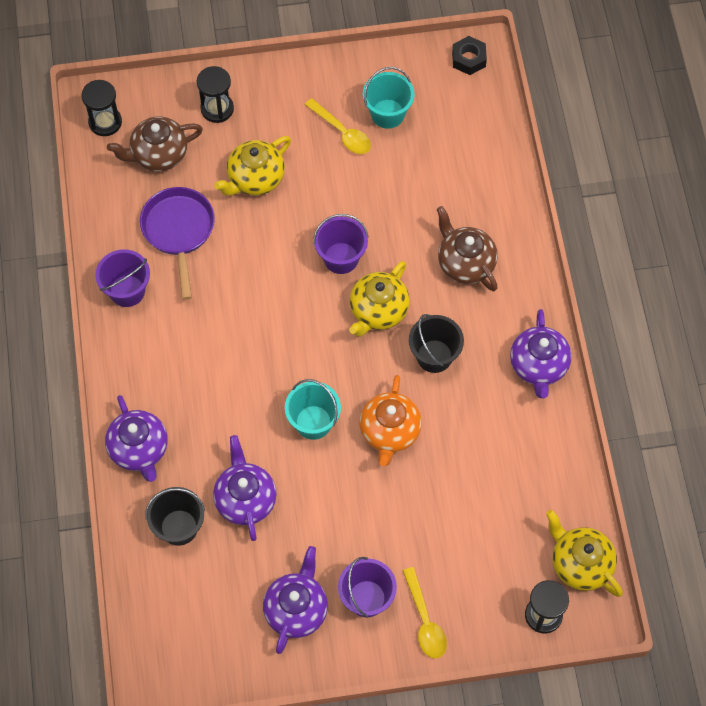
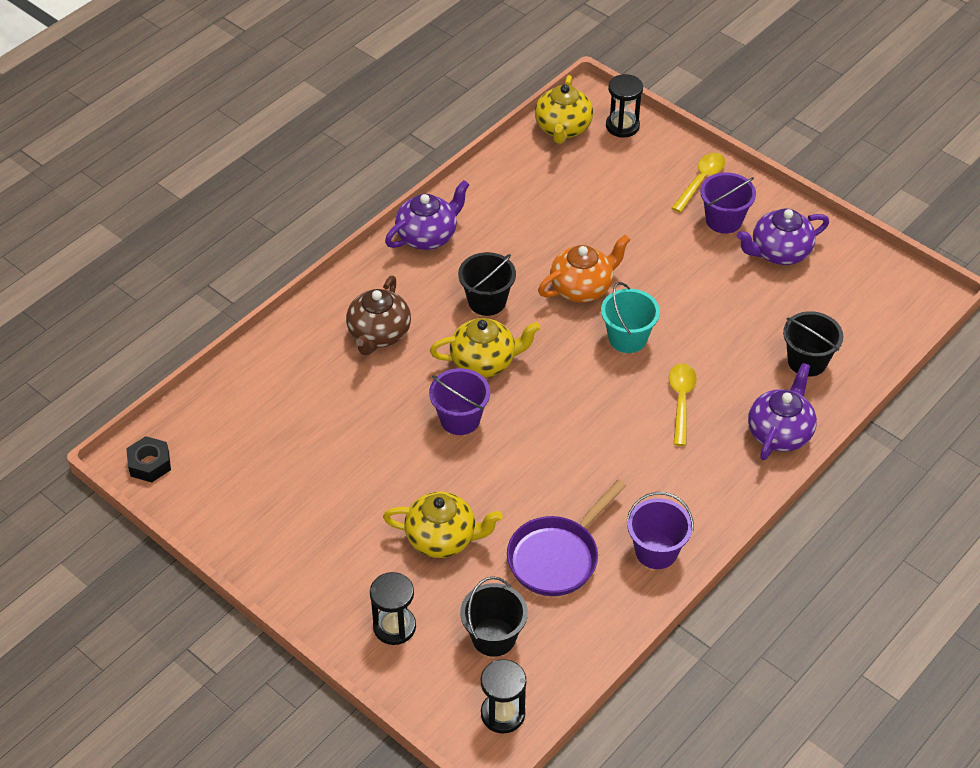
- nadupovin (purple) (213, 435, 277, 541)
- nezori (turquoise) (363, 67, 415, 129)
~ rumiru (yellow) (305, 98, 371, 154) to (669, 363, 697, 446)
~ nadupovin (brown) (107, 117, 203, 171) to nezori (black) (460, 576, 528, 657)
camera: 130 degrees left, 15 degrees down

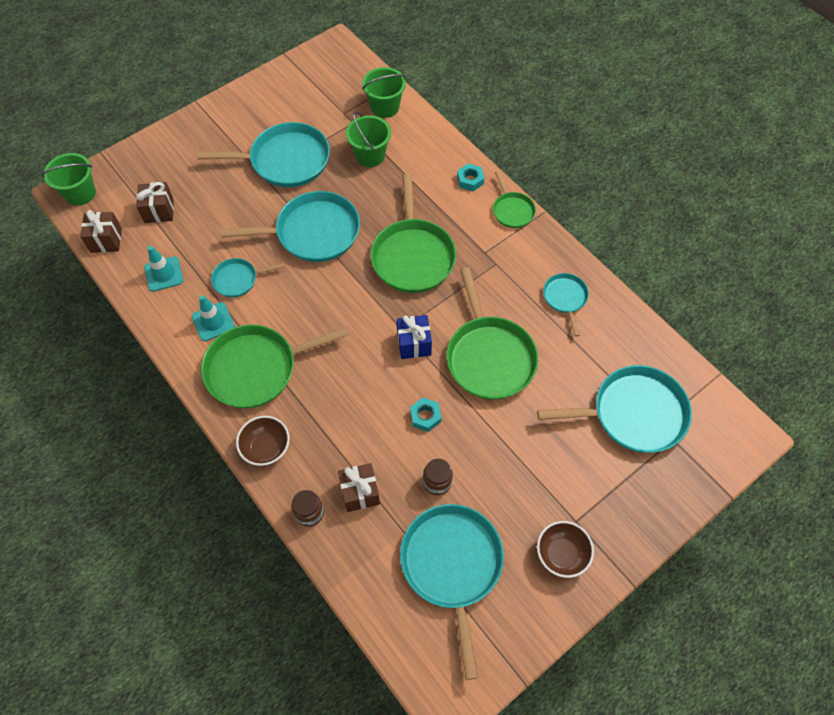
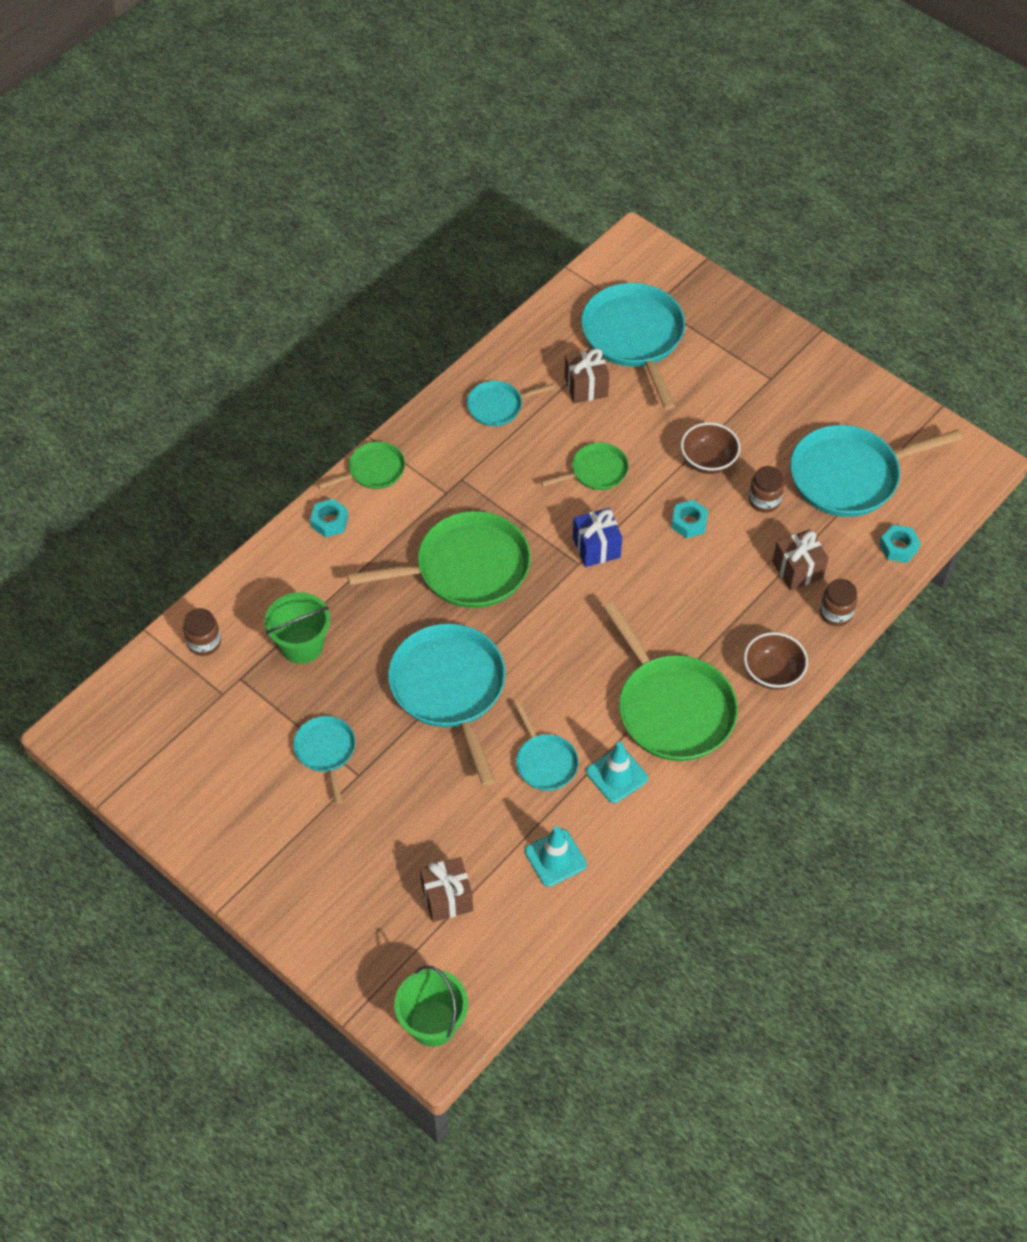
+ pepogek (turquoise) (879, 525, 921, 563)
~ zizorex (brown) (80, 210, 122, 253) to (565, 348, 610, 403)
~ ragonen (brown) (537, 521, 594, 578) to (681, 422, 740, 474)
~ nezori (green) (362, 67, 406, 118) to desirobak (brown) (183, 608, 221, 656)
~ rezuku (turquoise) (197, 122, 330, 187) = (293, 716, 356, 804) x0.52
~ rezuku (green) (447, 267, 538, 400) = (541, 443, 629, 490) x0.52
camera: 100 degrees left, 5 degrees down

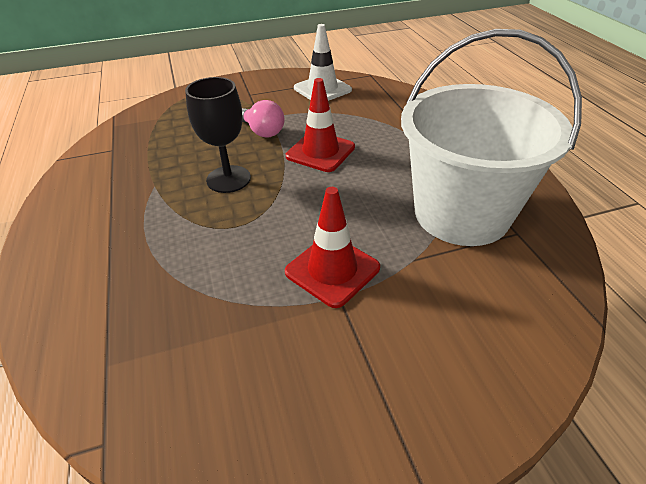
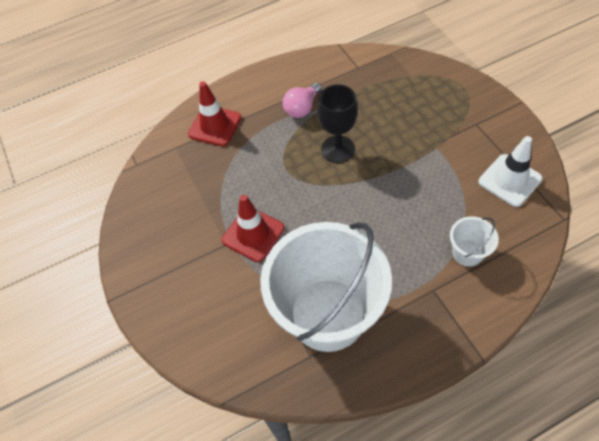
+ nezori (white) (450, 216, 499, 267)
~ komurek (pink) (242, 100, 284, 138) to (283, 82, 322, 118)
~ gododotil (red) (286, 78, 355, 172) to (188, 81, 241, 146)
camera: 85 degrees right, 15 degrees up

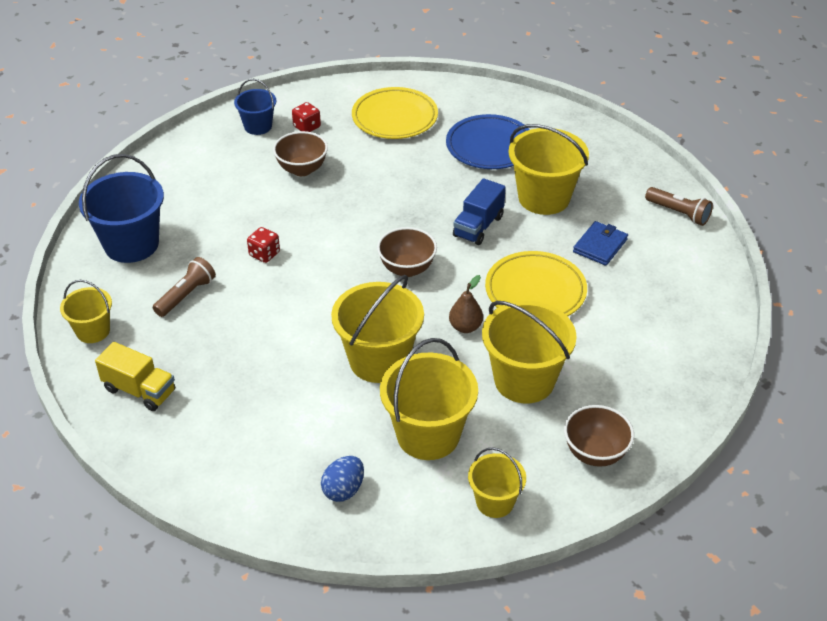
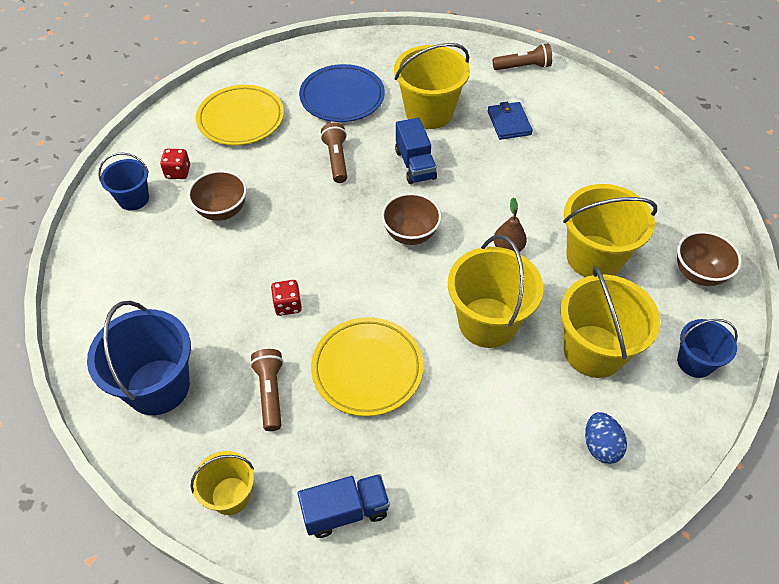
+ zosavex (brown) (320, 122, 347, 183)
~ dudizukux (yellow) (485, 251, 587, 317) to (311, 317, 423, 417)
~ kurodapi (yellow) (95, 342, 175, 411) to kurodapi (blue) (298, 474, 390, 538)
~ nezori (yellow) (468, 447, 526, 518) to nezori (blue) (677, 319, 738, 378)
camera: 45 degrees left, 10 degrees up

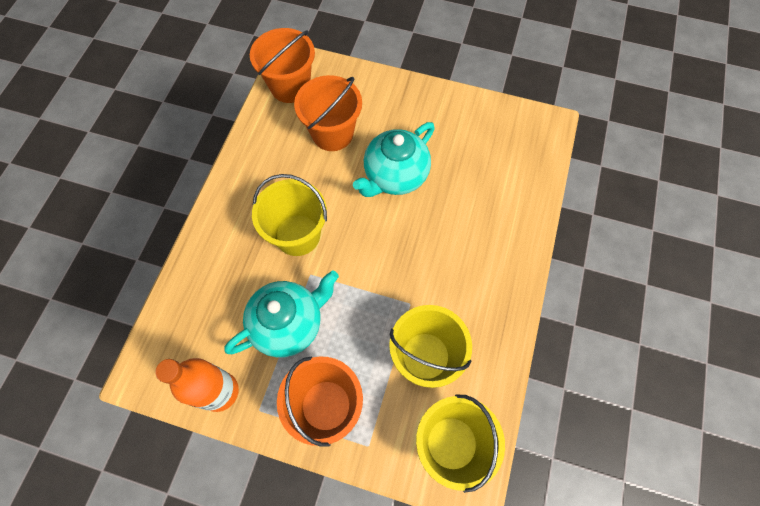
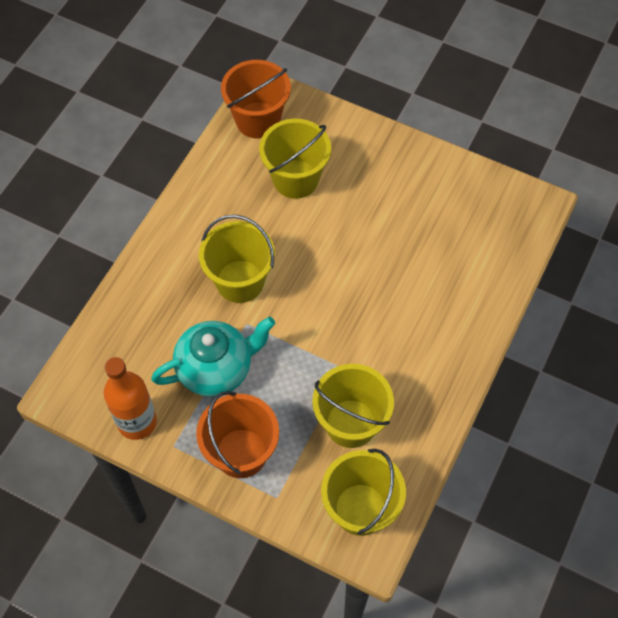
- nadupovin (turquoise) (353, 122, 435, 197)
~ nezori (orange) (294, 75, 362, 151) to nezori (yellow) (259, 119, 331, 199)
camera: 10 degrees right, 5 degrees down

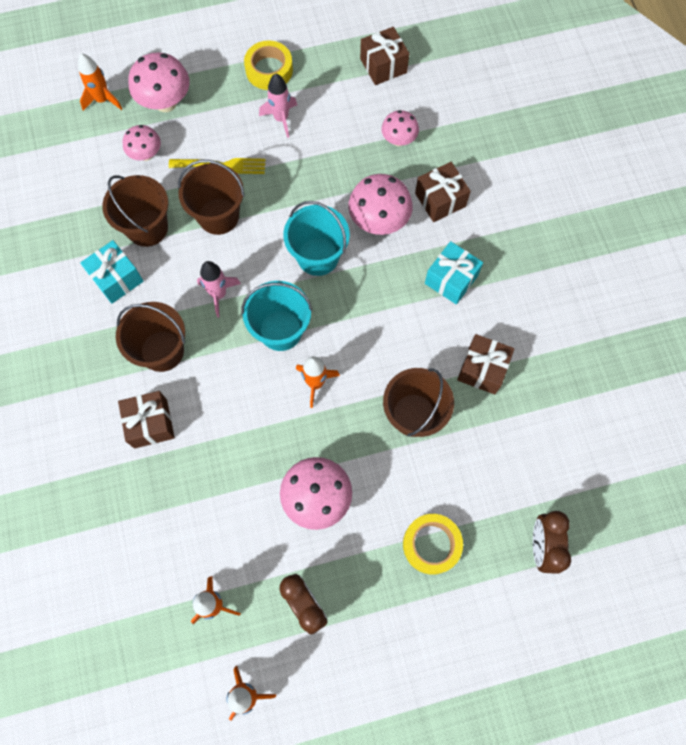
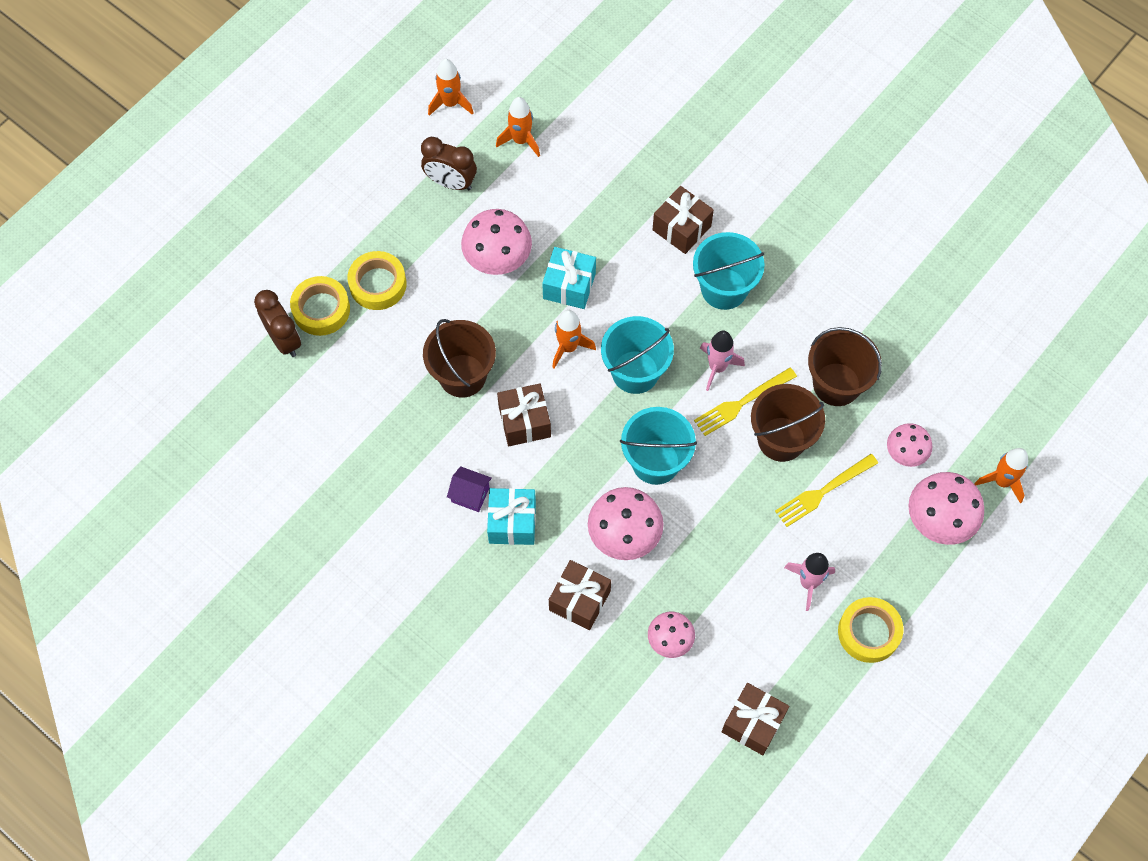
+ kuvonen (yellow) (290, 276, 350, 336)
+ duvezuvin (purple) (447, 466, 492, 512)
+ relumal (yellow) (694, 368, 797, 436)
~ zizorex (turquoise) (80, 240, 144, 304) to (542, 247, 596, 309)
~ zizorex (brown) (457, 334, 514, 395) to (497, 384, 551, 446)
~ nezori (brown) (116, 302, 185, 372) to nezori (turquoise) (693, 232, 765, 310)
camera: 145 degrees right, 5 degrees down

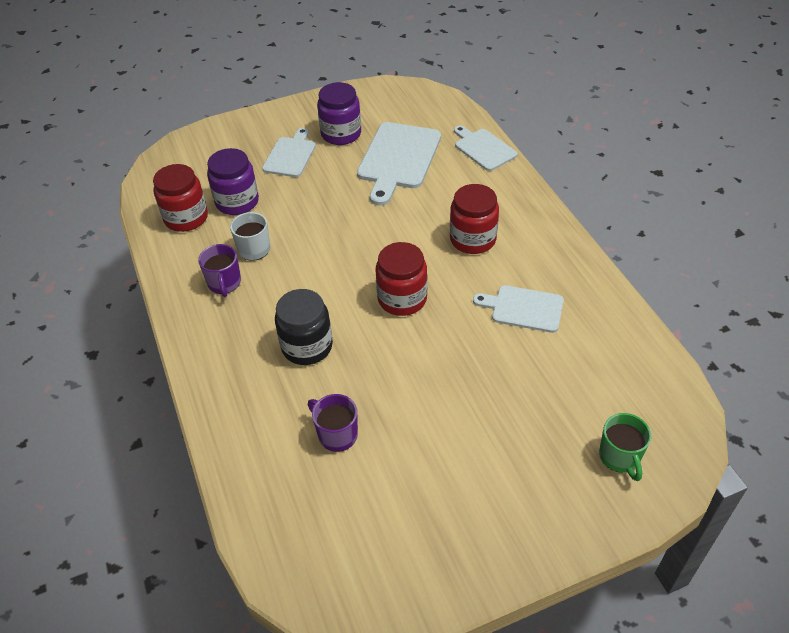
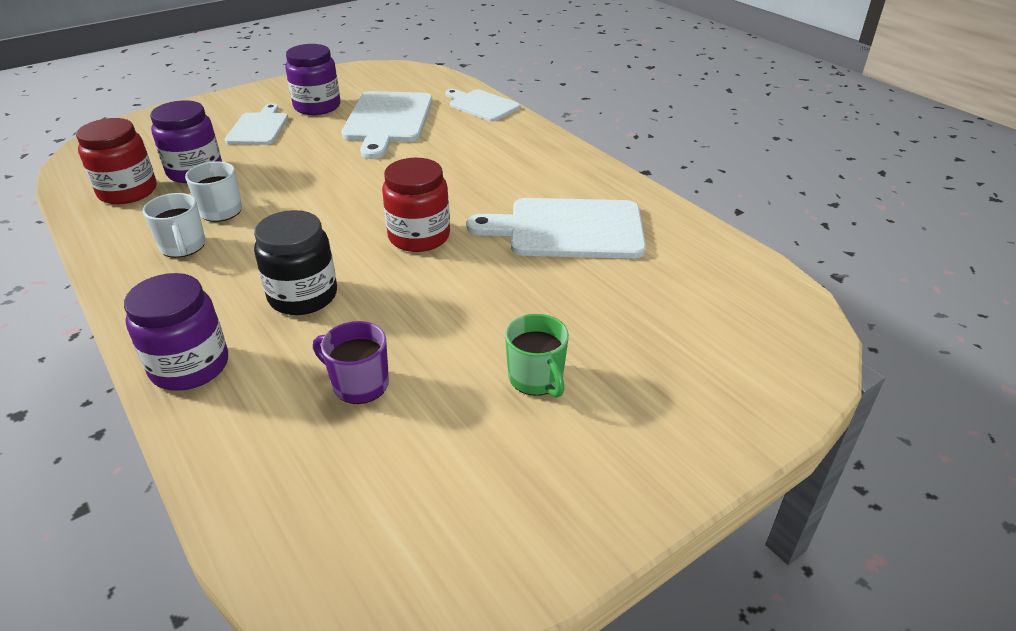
- desirobak (red) (450, 184, 499, 254)
+ desirobak (purple) (124, 273, 228, 391)
~ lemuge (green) (599, 413, 651, 481) to (505, 314, 569, 398)
~ lemuge (purple) (198, 244, 241, 297) to lemuge (white) (143, 193, 205, 258)
~ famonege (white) (473, 285, 564, 333) = (467, 198, 646, 259) x1.63
camera: 15 degrees left, 10 degrees down

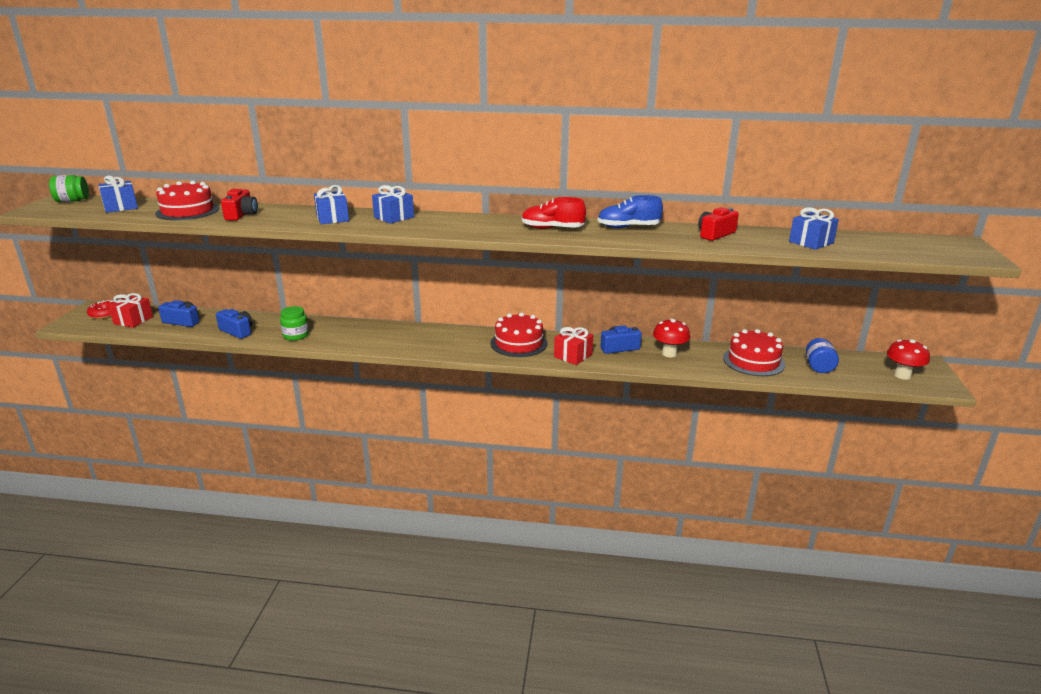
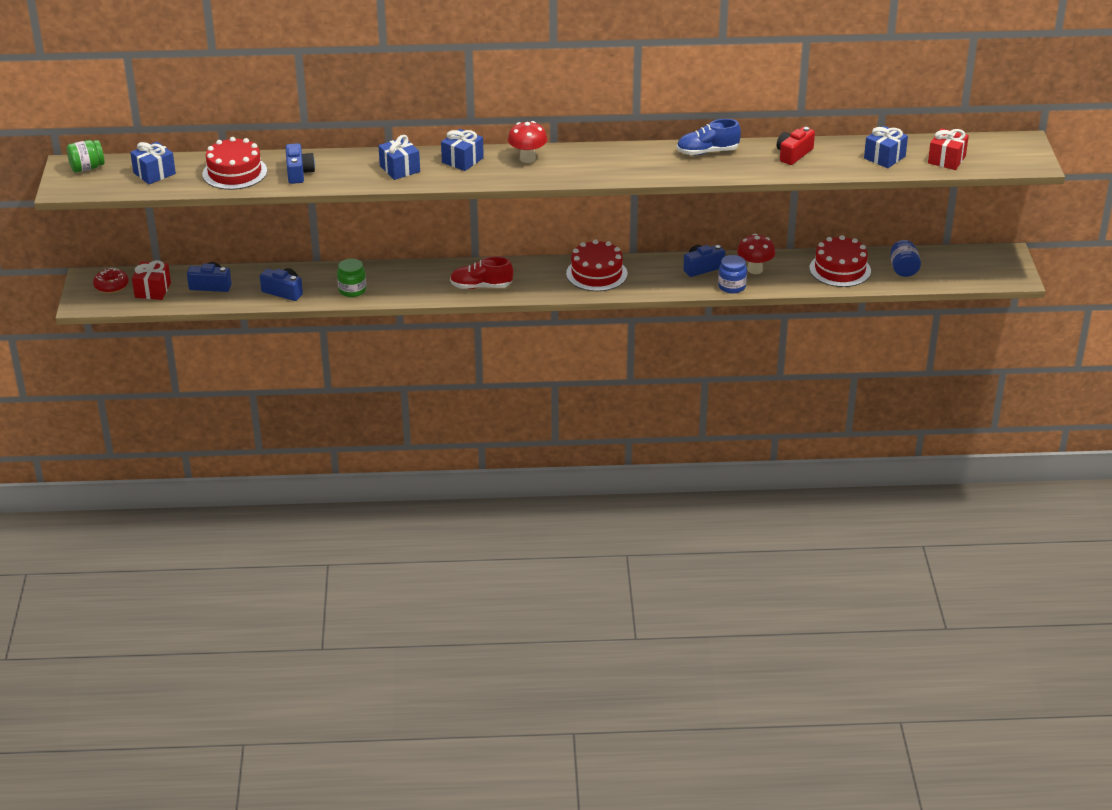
+ desirobak (blue) (718, 255, 747, 294)
~ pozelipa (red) (522, 197, 586, 229) to (450, 256, 513, 289)
~ zizorex (red) (554, 327, 593, 365) to (928, 128, 969, 170)
~ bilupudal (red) (887, 339, 930, 380) to (508, 121, 547, 163)
~ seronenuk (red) (221, 189, 258, 220) to seronenuk (blue) (285, 143, 315, 184)
camera: 10 degrees left, 10 degrees up

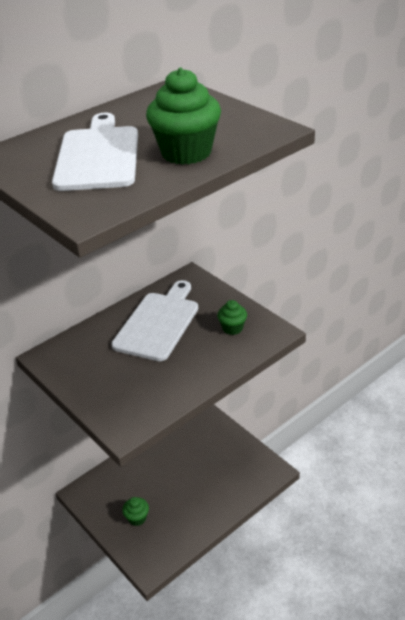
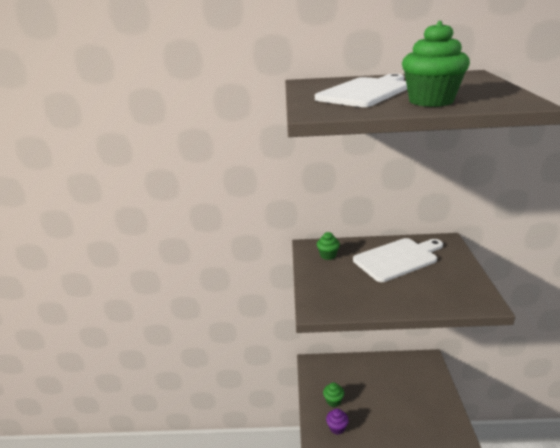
+ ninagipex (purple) (326, 409, 349, 435)
~ ninagipex (green) (217, 300, 247, 335) to (317, 232, 340, 260)
camera: 40 degrees right, 10 degrees down

